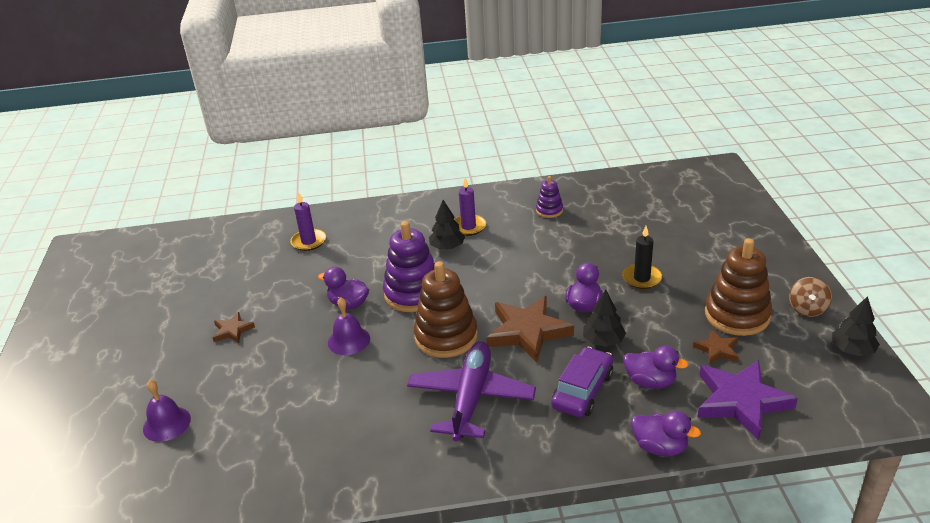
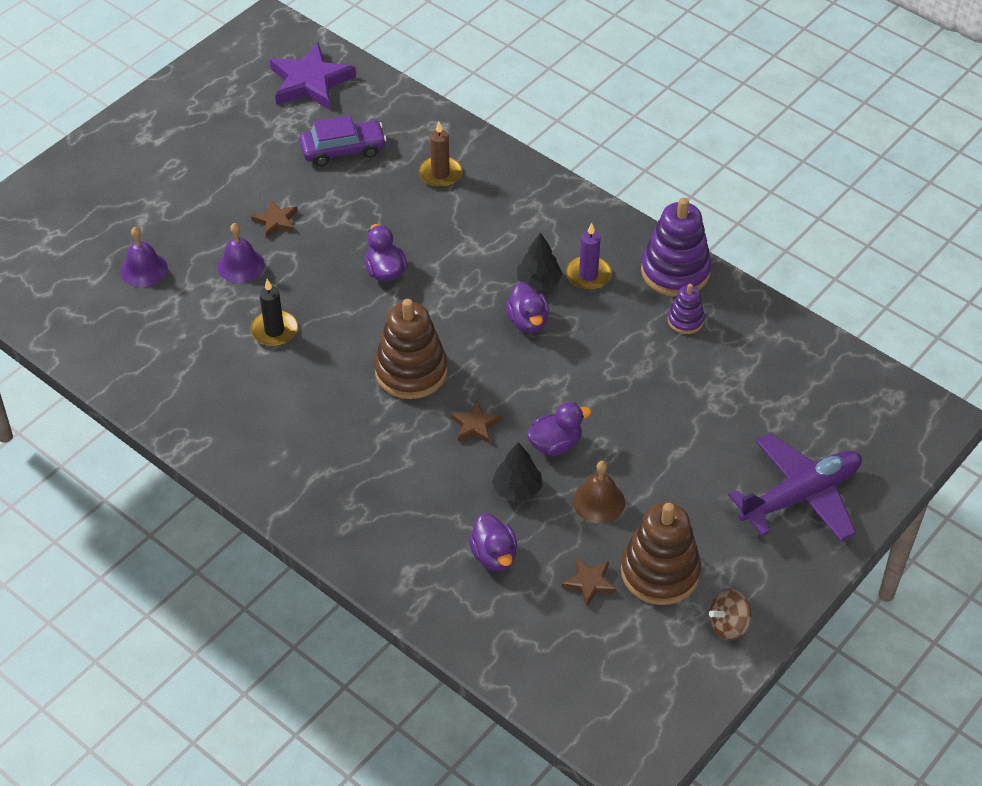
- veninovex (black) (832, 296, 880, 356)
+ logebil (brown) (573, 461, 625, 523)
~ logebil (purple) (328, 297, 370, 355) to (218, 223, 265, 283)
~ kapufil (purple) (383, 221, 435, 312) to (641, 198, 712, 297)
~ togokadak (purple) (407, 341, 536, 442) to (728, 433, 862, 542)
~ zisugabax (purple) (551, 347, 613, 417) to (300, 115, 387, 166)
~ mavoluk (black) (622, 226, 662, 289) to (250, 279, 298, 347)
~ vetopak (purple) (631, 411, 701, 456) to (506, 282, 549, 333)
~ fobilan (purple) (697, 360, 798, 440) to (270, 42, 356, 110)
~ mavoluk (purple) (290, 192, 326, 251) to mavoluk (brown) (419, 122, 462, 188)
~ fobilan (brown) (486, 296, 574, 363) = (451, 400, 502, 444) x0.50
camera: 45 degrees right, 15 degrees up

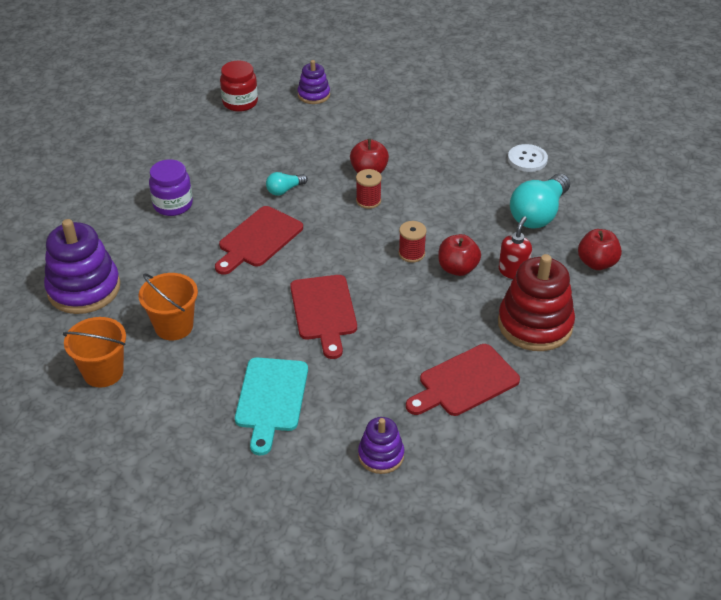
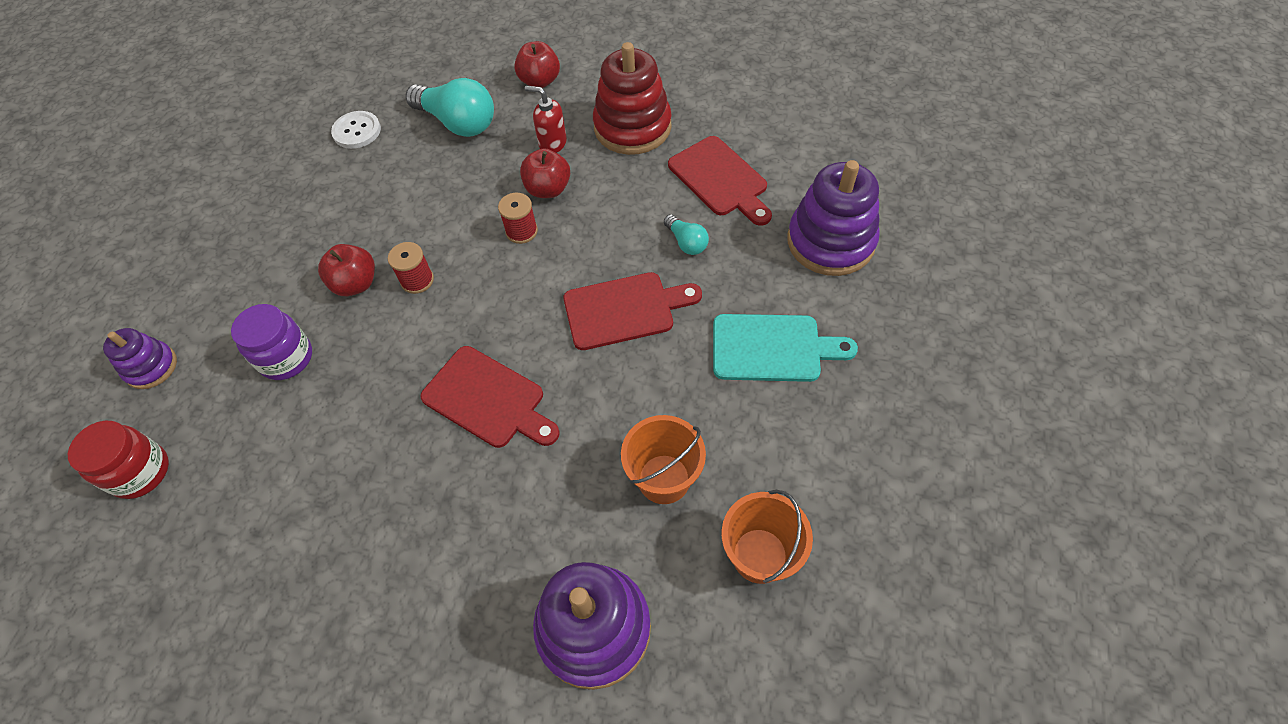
~ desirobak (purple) (149, 159, 193, 216) to (231, 304, 312, 380)
~ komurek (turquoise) (266, 172, 308, 196) to (664, 214, 709, 255)
~ kapufil (purple) (358, 417, 404, 474) = (787, 160, 880, 276) x1.82
camera: 90 degrees left, 15 degrees up

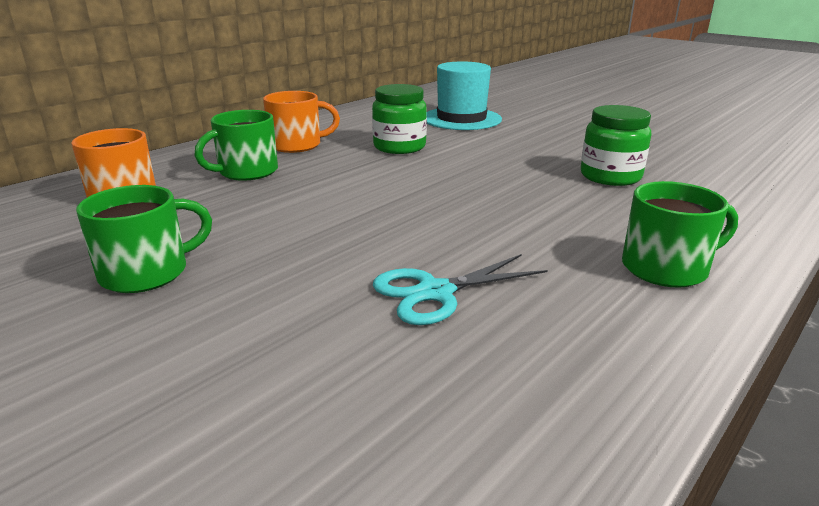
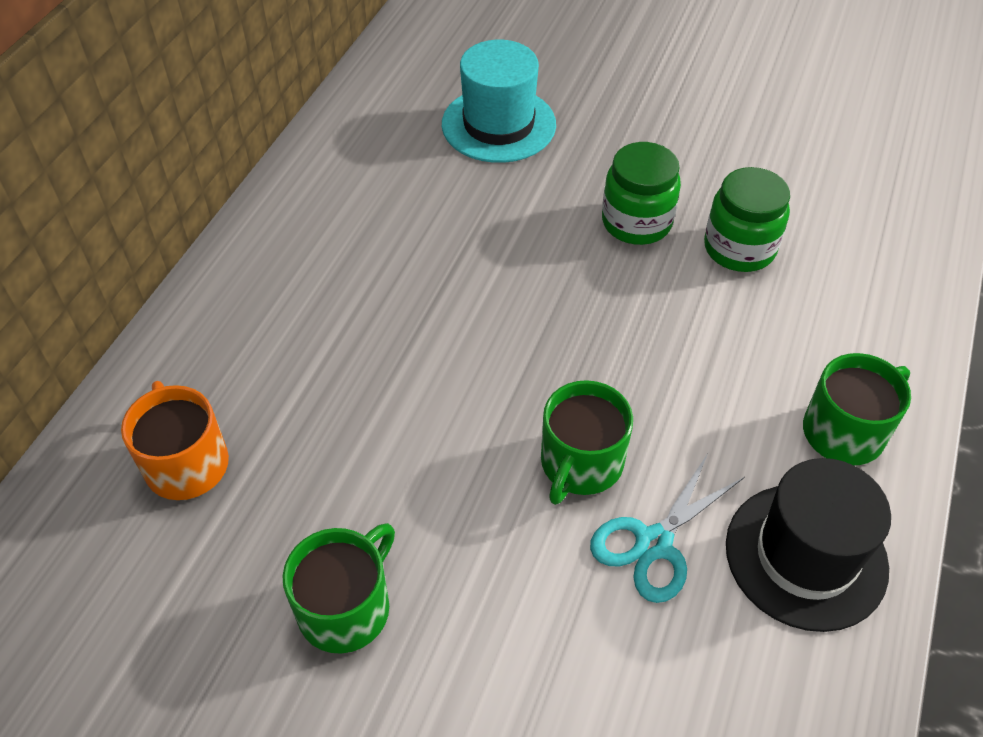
- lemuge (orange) (263, 91, 340, 153)
+ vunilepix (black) (726, 458, 891, 632)
~ lemuge (green) (194, 110, 278, 181) to (541, 380, 633, 505)
~ desirobak (green) (372, 84, 427, 154) to (602, 142, 681, 245)
camera: 20 degrees left, 25 degrees up

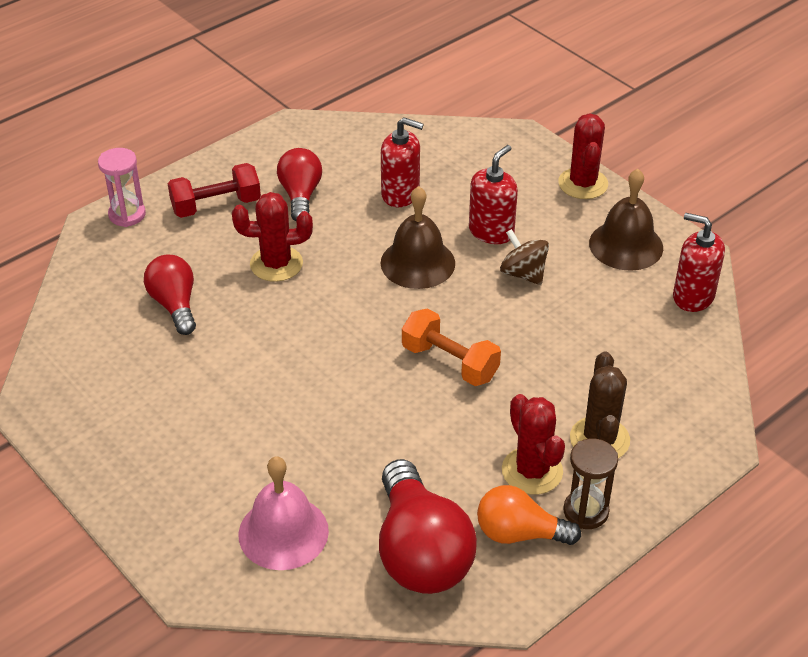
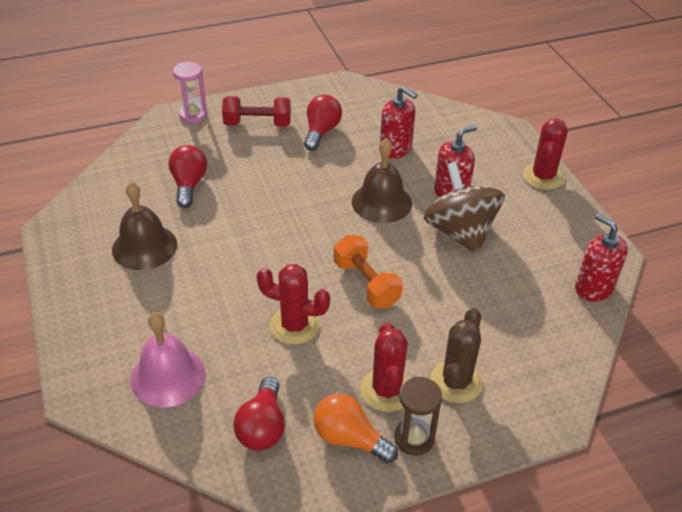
~ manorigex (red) (232, 192, 313, 282) to (257, 264, 330, 345)
~ logebil (brown) (589, 169, 663, 271) to (112, 182, 177, 270)
~ komurek (red) (379, 459, 477, 594) = (233, 377, 285, 451) x0.61
~ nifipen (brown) (500, 229, 549, 285) = (424, 162, 505, 254) x1.77
camera: 20 degrees right, 0 degrees up

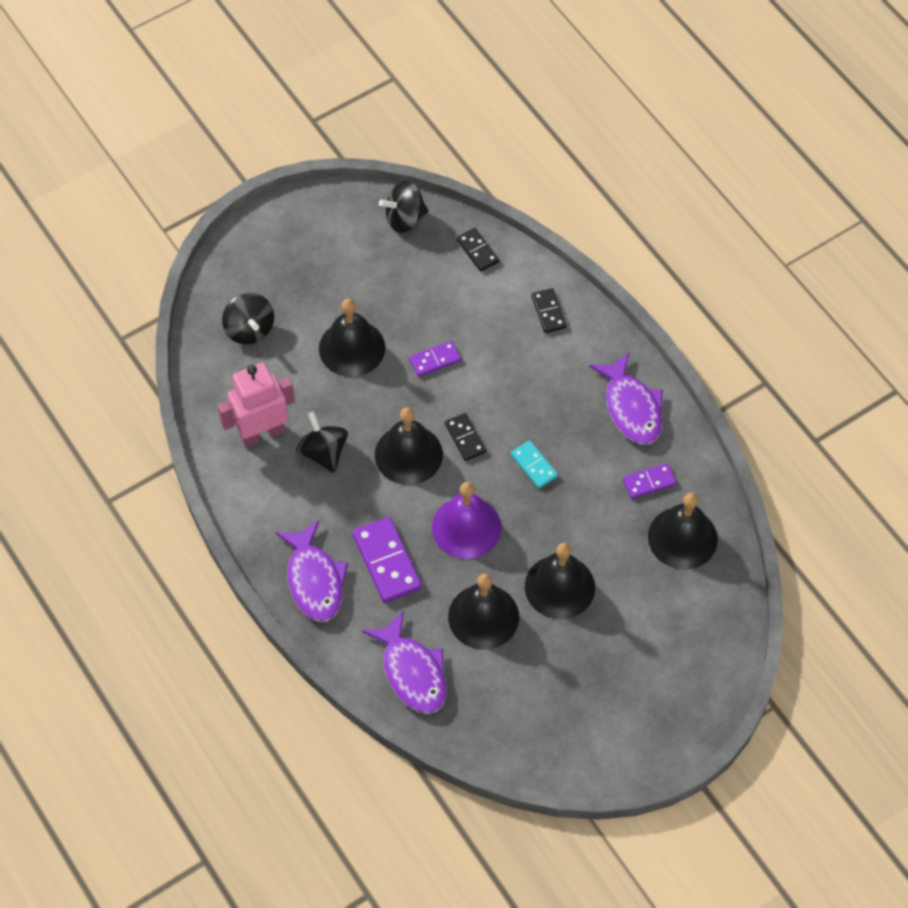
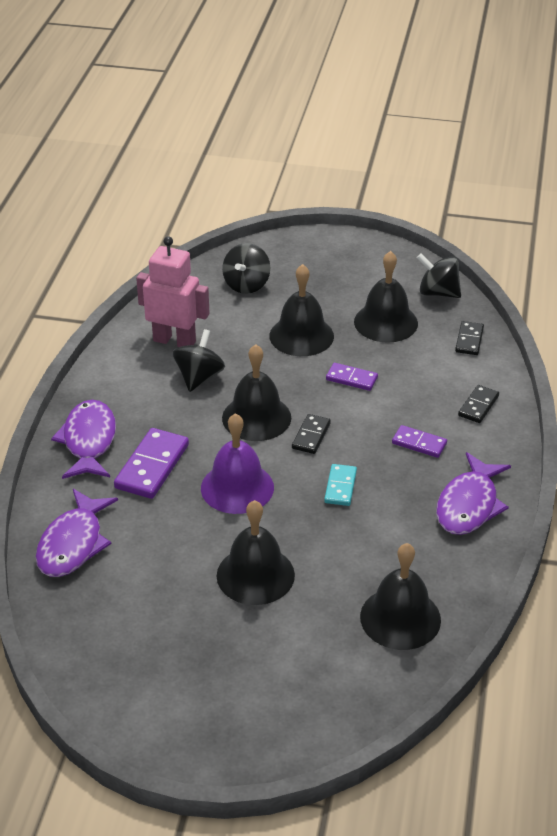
~ logebil (black) (448, 573, 519, 650) to (354, 251, 418, 343)
~ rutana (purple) (623, 463, 676, 499) to (392, 425, 447, 458)
~ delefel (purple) (275, 520, 348, 622) = (51, 400, 116, 479) 150 degrees clockwise
camera: 45 degrees right, 20 degrees down

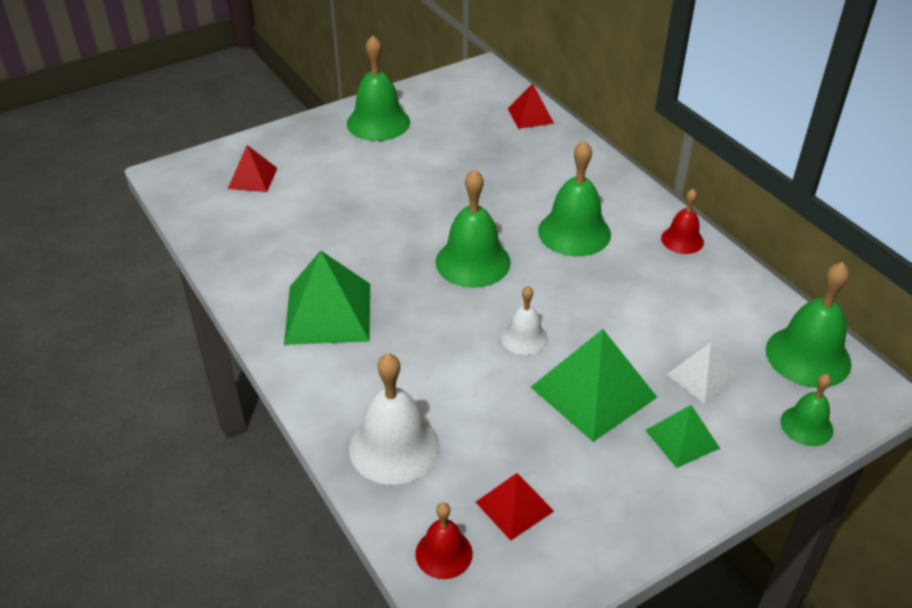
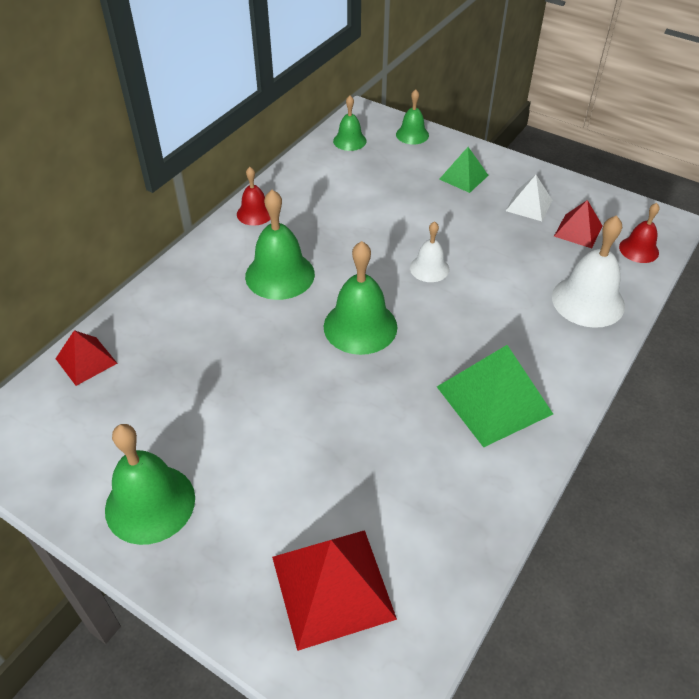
- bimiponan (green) (531, 329, 657, 442)
~ bimiponan (white) (666, 343, 737, 404) to (506, 175, 552, 221)
~ bimiponan (red) (228, 145, 278, 192) = (272, 530, 397, 651) x1.77
~ logebil (green) (766, 262, 851, 388) = (333, 96, 367, 151) x0.58
camera: 115 degrees left, 5 degrees up

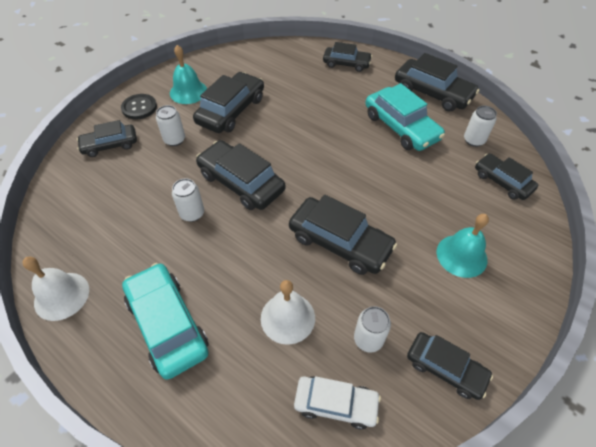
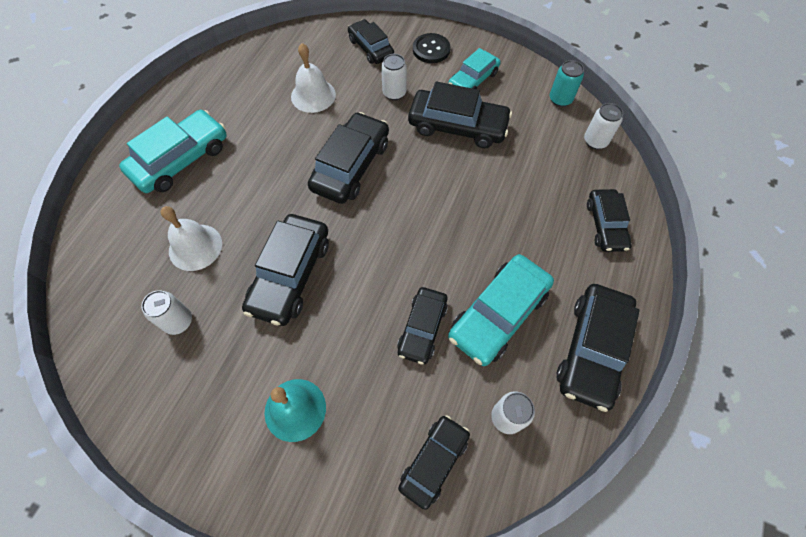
- zisugabax (white) (294, 376, 381, 430)
+ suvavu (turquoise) (550, 60, 584, 107)
~ logebil (white) (22, 256, 89, 321) to (291, 43, 336, 113)
~ suvavu (white) (172, 178, 204, 222) to (584, 103, 623, 149)
~ zisugabax (black) (407, 332, 493, 400) to (397, 287, 448, 365)
~ logebil (turquoise) (170, 45, 207, 104) to zisugabax (turquoise) (448, 48, 501, 89)
camera: 75 degrees right, 10 degrees up

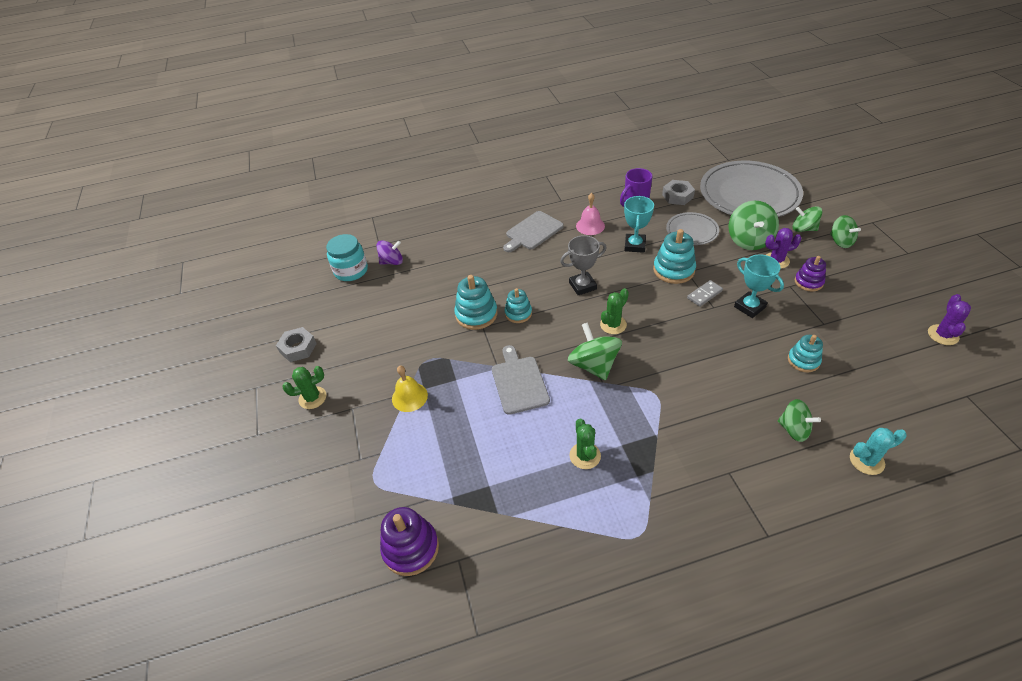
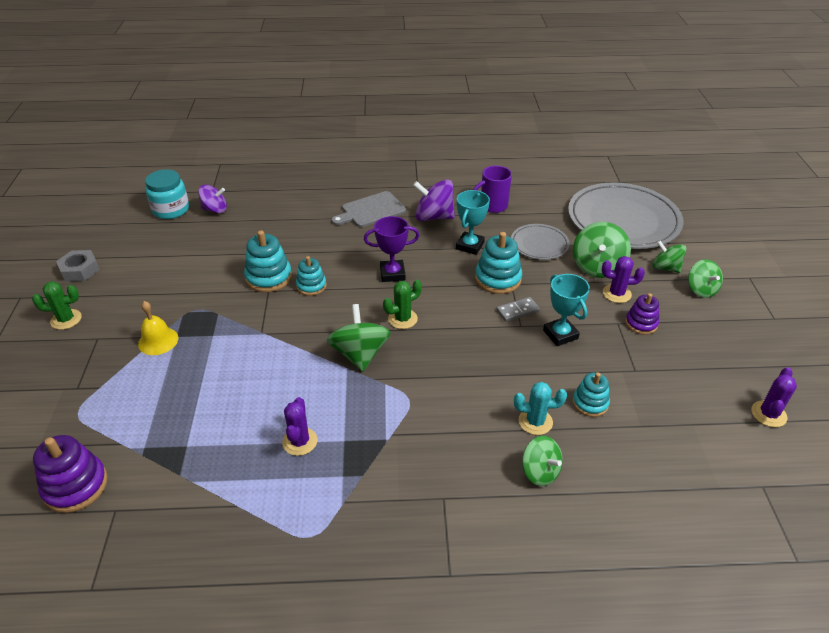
- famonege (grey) (492, 345, 550, 415)
- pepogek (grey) (662, 180, 695, 205)
~ manorigex (turquoise) (850, 428, 907, 475) to (514, 382, 567, 435)
~ logebil (pink) (576, 193, 605, 235) to nifipen (purple) (413, 179, 455, 221)
~ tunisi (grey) (560, 235, 606, 295) to tunisi (purple) (364, 216, 419, 282)
~ manorigex (green) (569, 418, 601, 469) to manorigex (purple) (282, 397, 317, 456)
camera: 10 degrees right, 5 degrees down

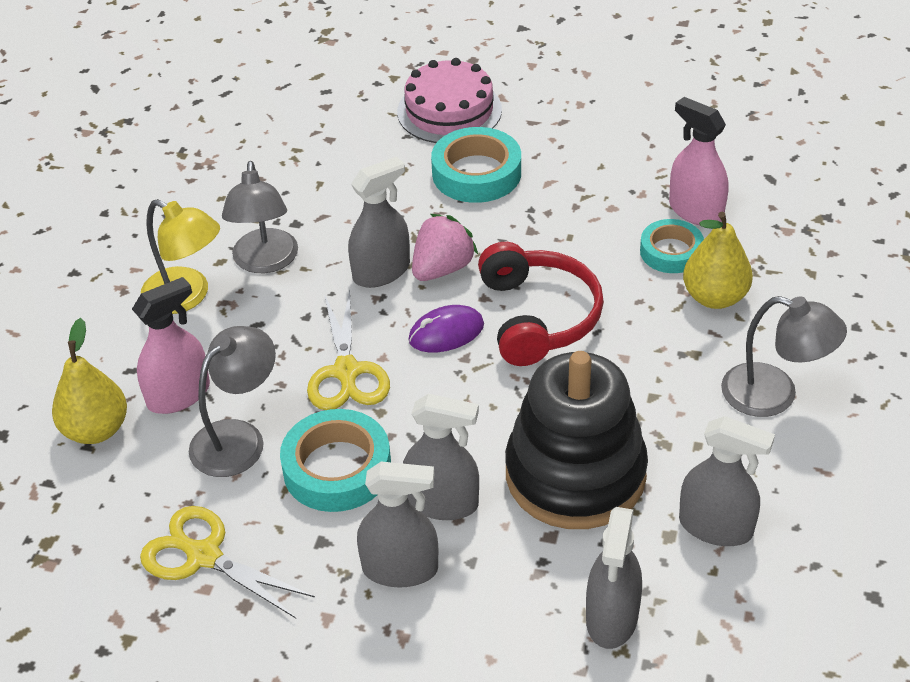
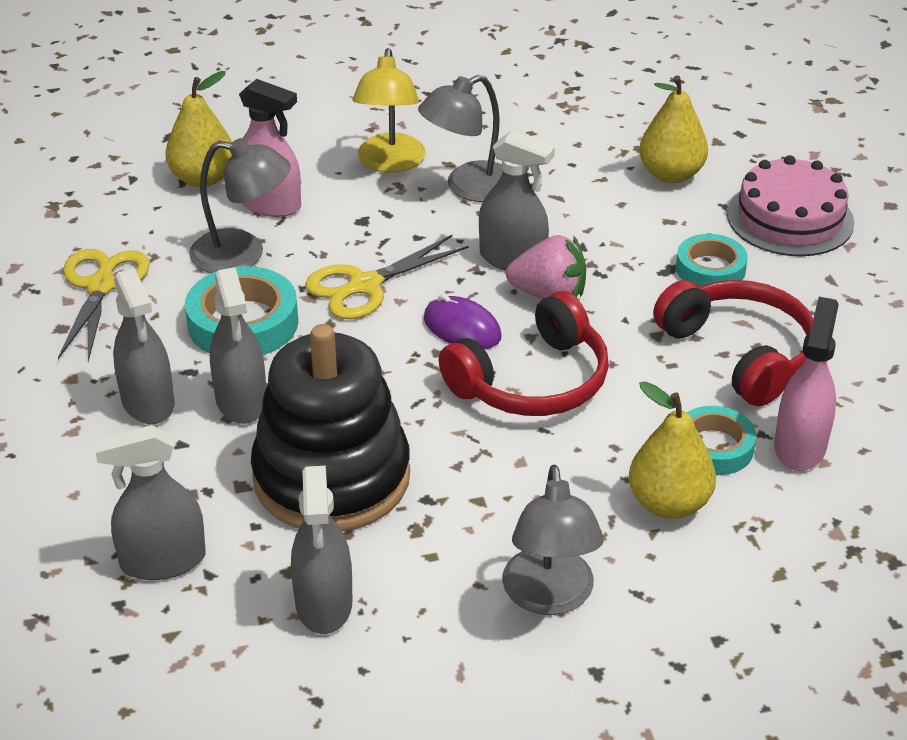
+ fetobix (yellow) (639, 75, 708, 183)
+ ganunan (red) (653, 280, 813, 406)
~ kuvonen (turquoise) (431, 127, 521, 203) = (676, 234, 748, 287) x0.65
camera: 60 degrees right, 5 degrees down

